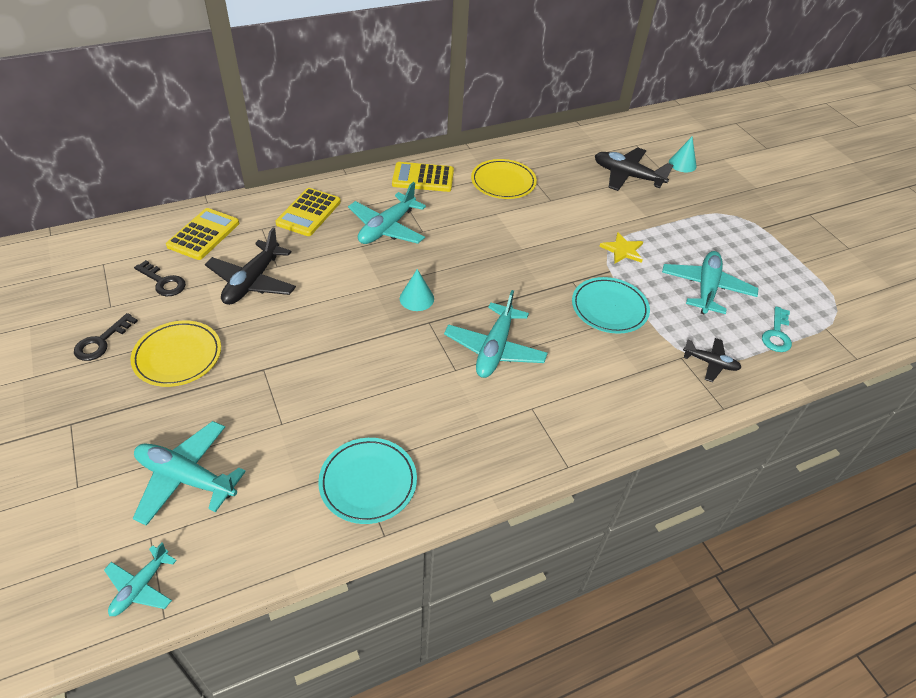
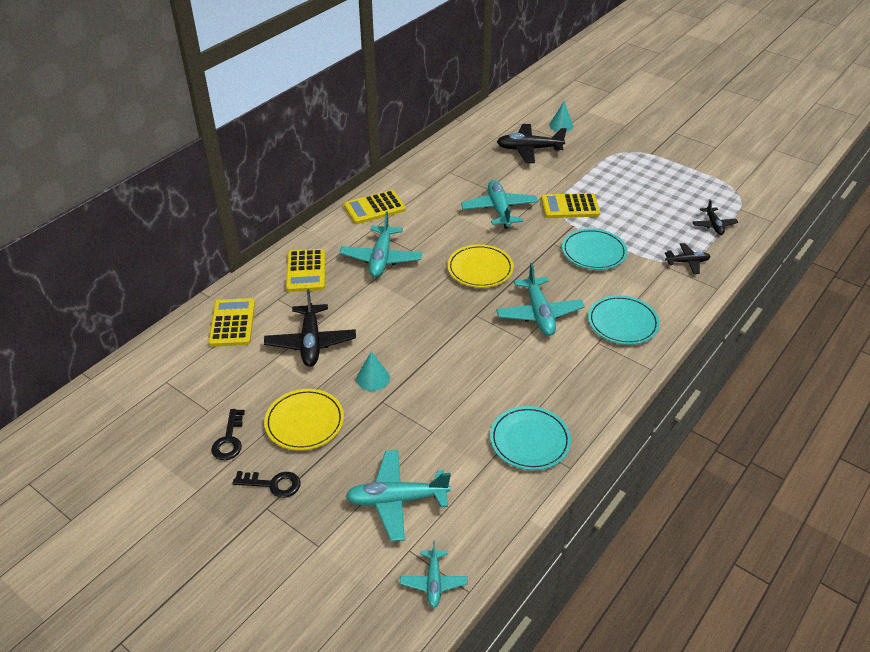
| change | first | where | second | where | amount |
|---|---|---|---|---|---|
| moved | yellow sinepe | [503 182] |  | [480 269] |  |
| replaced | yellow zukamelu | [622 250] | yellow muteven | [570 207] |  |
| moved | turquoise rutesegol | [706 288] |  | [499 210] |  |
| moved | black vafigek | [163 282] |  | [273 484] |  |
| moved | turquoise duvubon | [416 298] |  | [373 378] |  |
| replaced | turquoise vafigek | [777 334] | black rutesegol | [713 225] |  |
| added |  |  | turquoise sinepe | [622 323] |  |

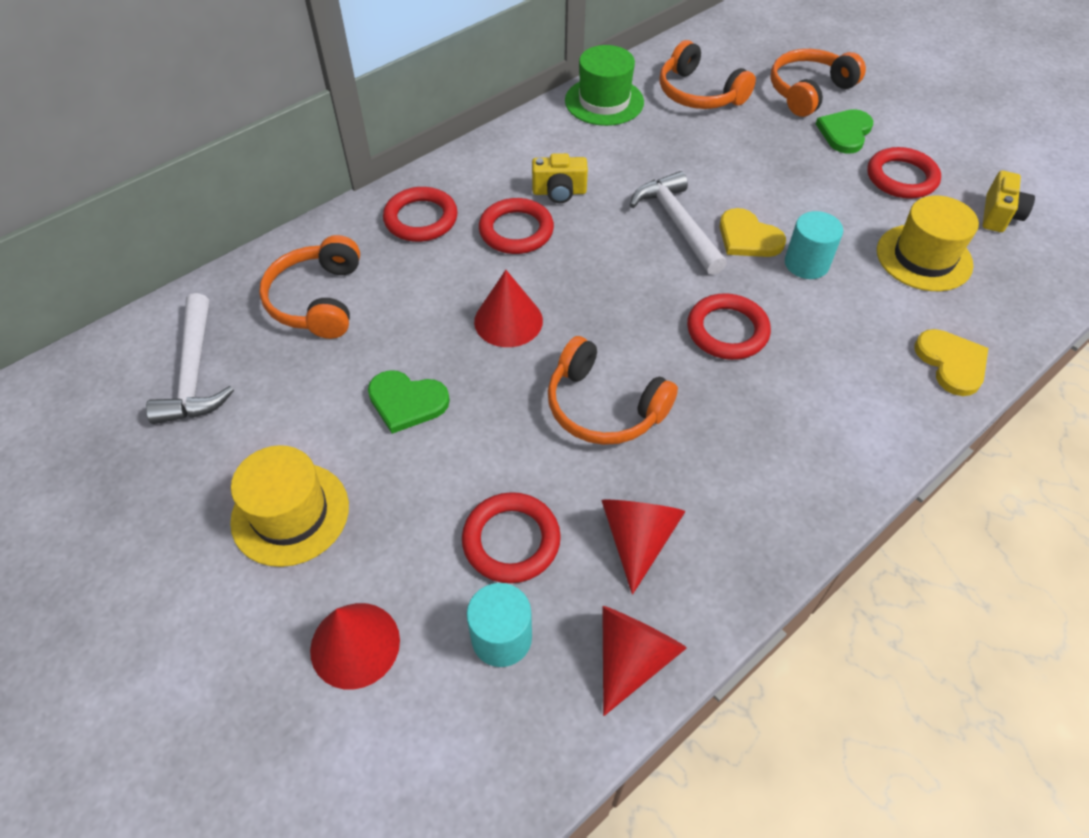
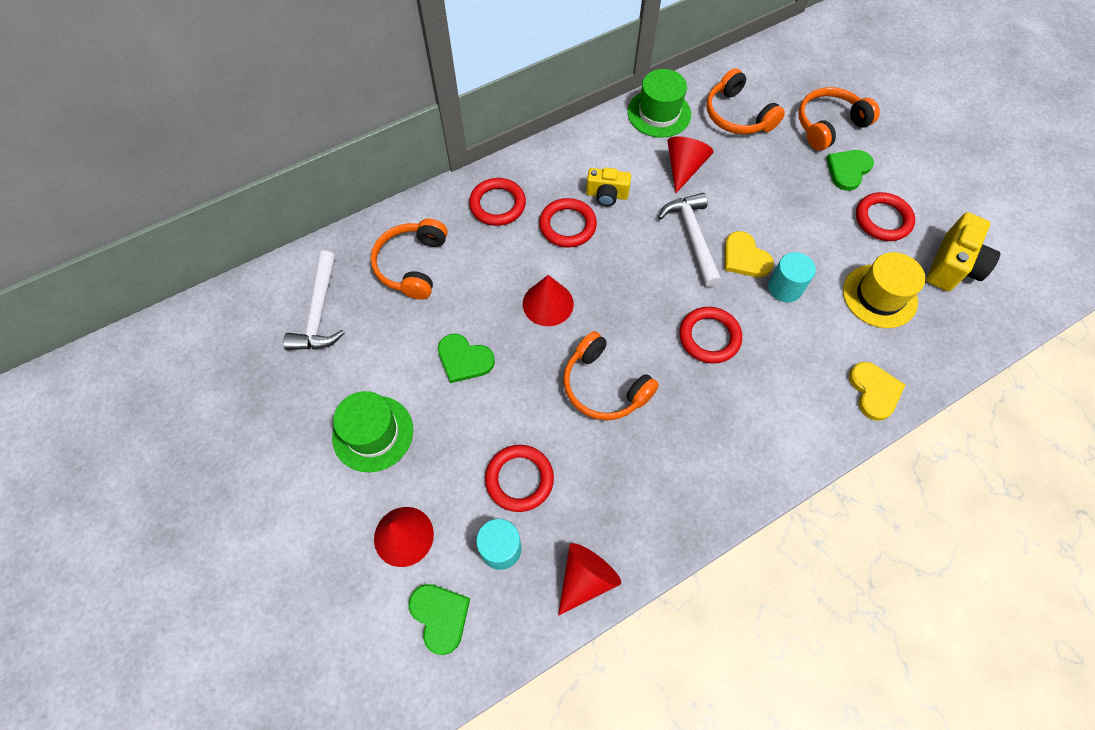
| change | first | where | second | where | amount |
|---|---|---|---|---|---|
| resized | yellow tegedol | [999 215] |  | [952 266] | x1.54 |
| recoloured | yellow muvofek | [290 513] | green muvofek | [373 433] |  |
| moved | red duvubon | [638 539] |  | [684 168] |  |
| added |  |  | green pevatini | [440 616] |  |

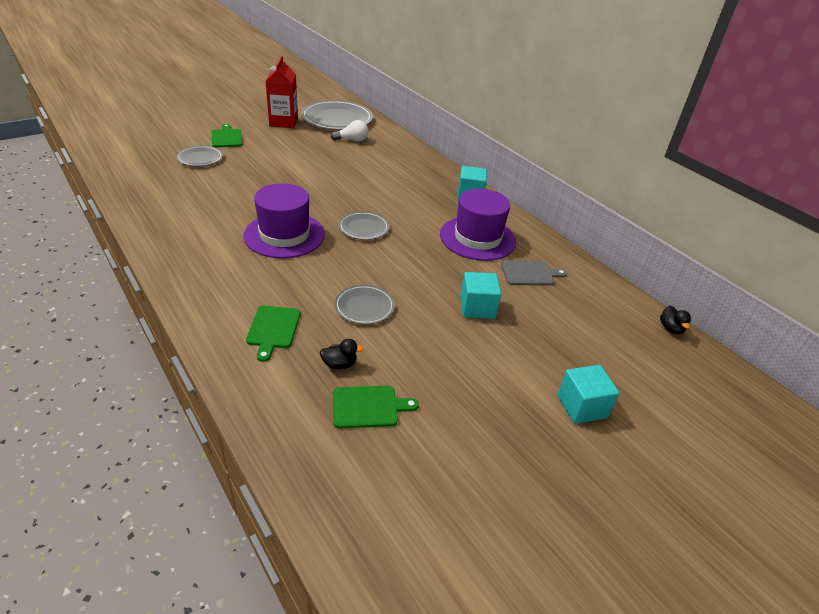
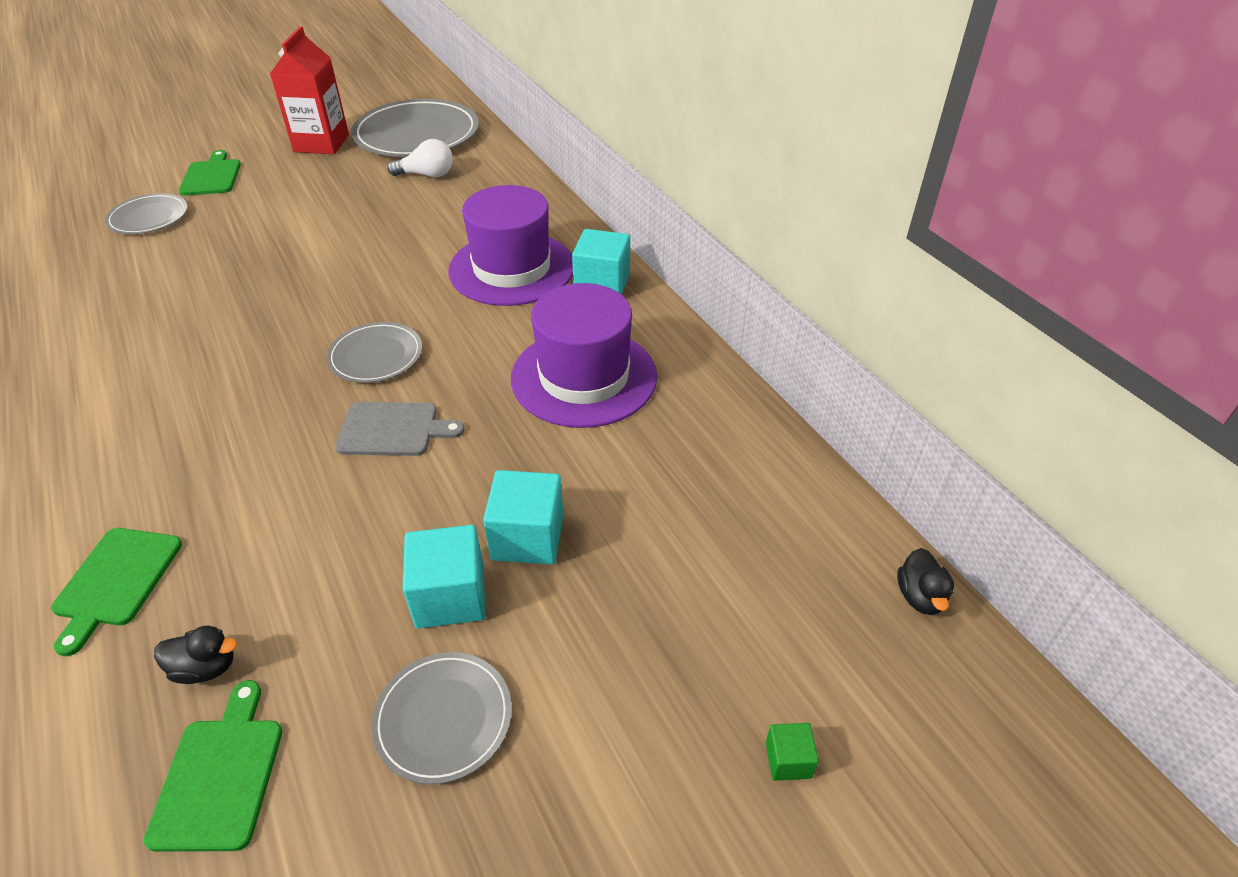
| change | first | where | second | where | amount |
|---|---|---|---|---|---|
| moved | purple muvofek | [284 235] |  | [512 268] |  |
| moved | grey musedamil | [529 273] |  | [393 429] |  |
| moved | grey sinepe | [364 307] |  | [443 718] |  |
| moved | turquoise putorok | [581 406] |  | [450 596] |  |
| turned | green musedamil | [368 407] |  | [220 776] | 90 degrees counterclockwise |
| added |  |  | green putorok | [788 760] |  |

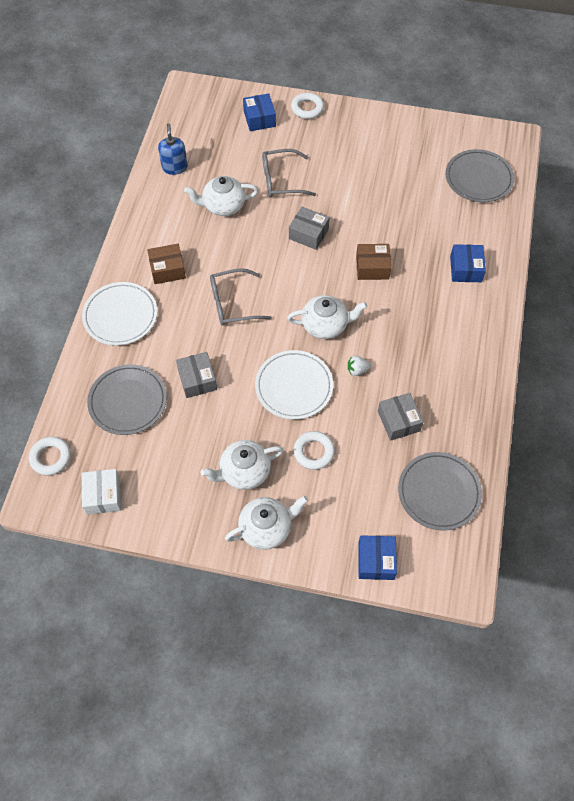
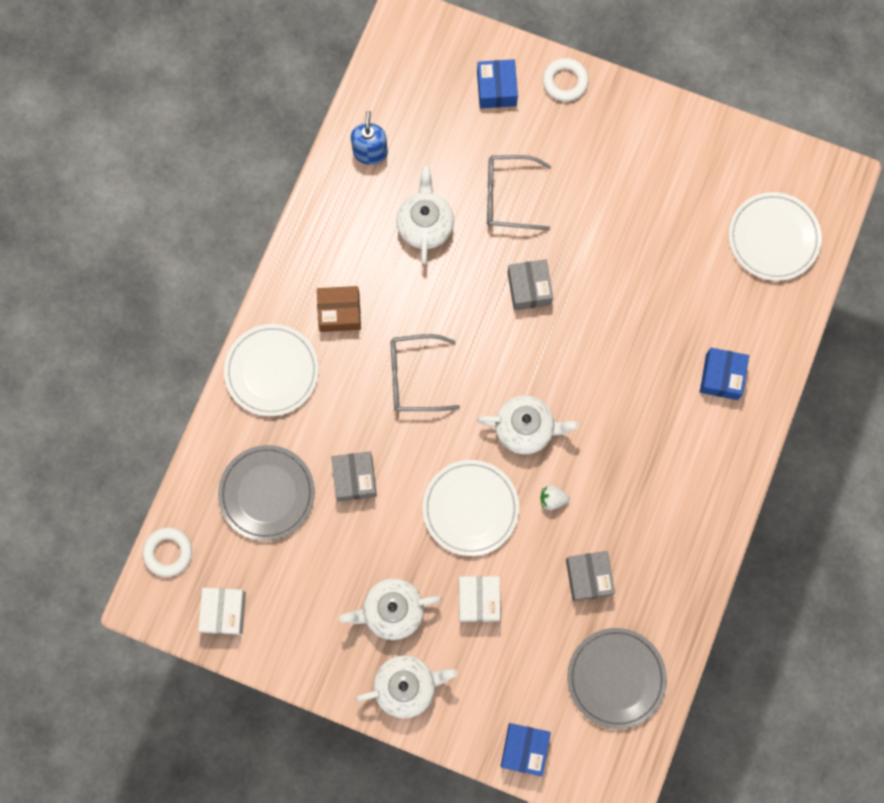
| change | first | where | second | where | amount |
|---|---|---|---|---|---|
| recoloured | grey sinepe | [478 178] | white sinepe | [773 238] |  |
| turned | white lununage | [223 205] |  | [425 225] | 90 degrees clockwise |
| turned | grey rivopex | [308 234] |  | [529 288] | 45 degrees clockwise |
| removed | brown rivopex | [372 267] |  |  |  |
| replaced | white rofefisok | [313 452] | white rivopex | [478 600] |  |

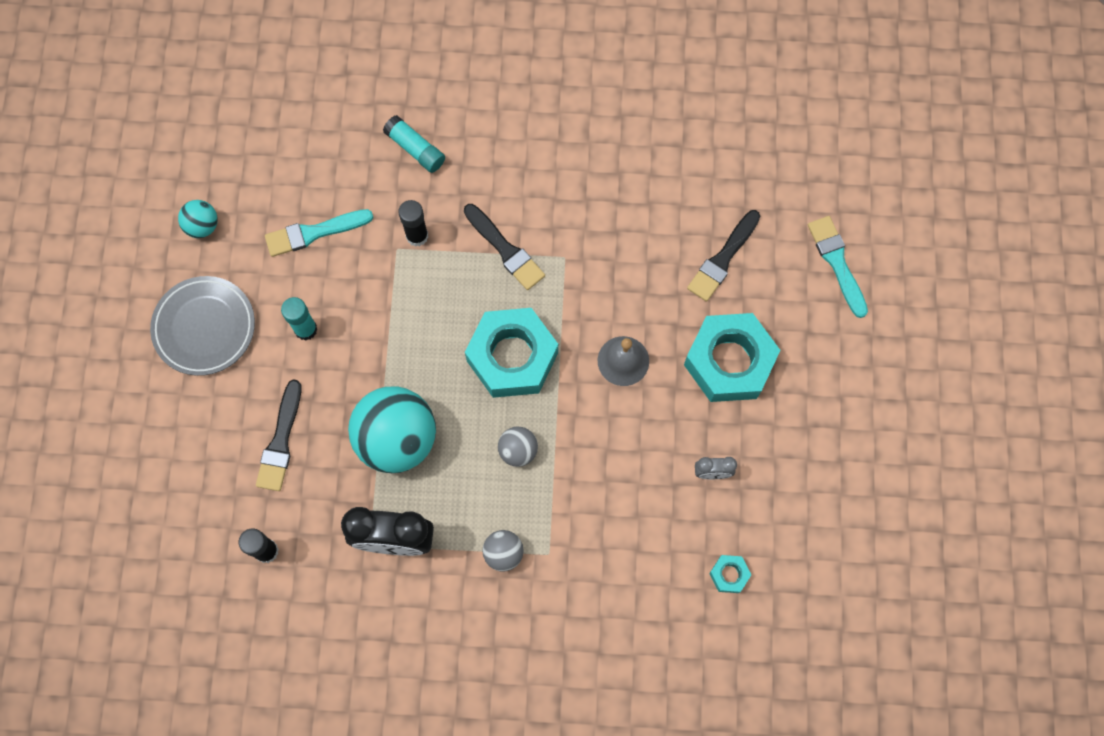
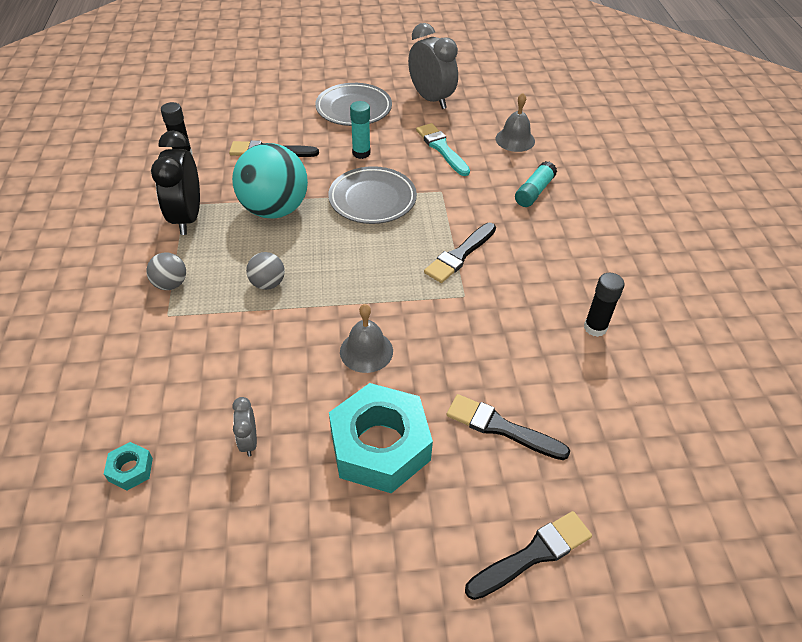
| change | first | where | second | where | amount |
|---|---|---|---|---|---|
| replaced | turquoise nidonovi | [202 226] | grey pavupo | [431 99] |  |
| moved | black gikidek | [417 236] |  | [595 328] |  |
| recoloured | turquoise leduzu | [837 262] | black leduzu | [533 554] |  |
| removed | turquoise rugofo | [512 357] |  |  |  |
| added |  |  | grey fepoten | [515 140] |  |
| added |  |  | grey sinepe | [372 199] |  |

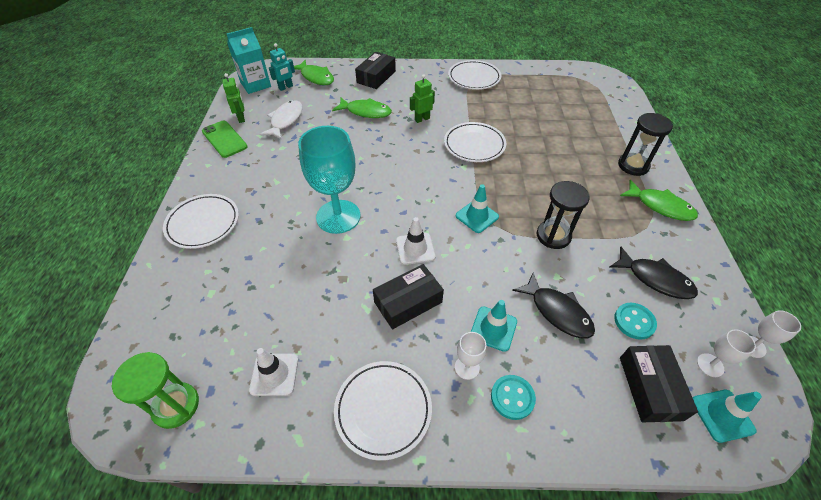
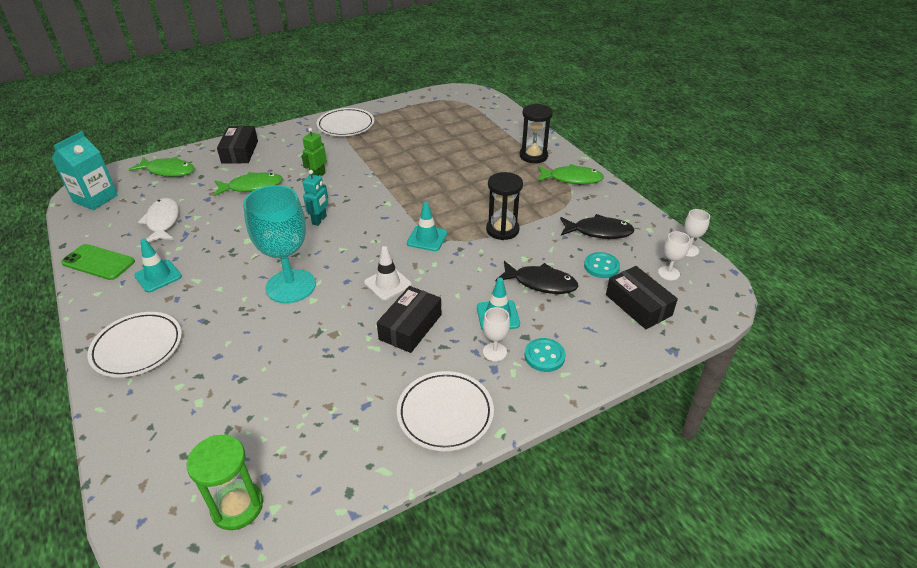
| change | first | where | second | where | amount |
|---|---|---|---|---|---|
| moved | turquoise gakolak | [286 87] |  | [319 220] |  |
| removed | green gakolak | [241 118] |  |  |  |
| removed | white sinepe | [474 145] |  |  |  |
| removed | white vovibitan | [274 374] |  |  |  |
| moved | turquoise vovibitan | [722 415] |  | [158 276] |  |

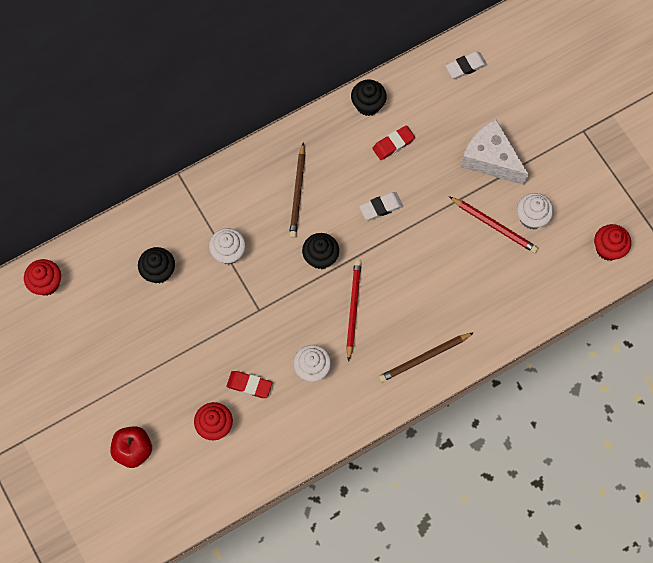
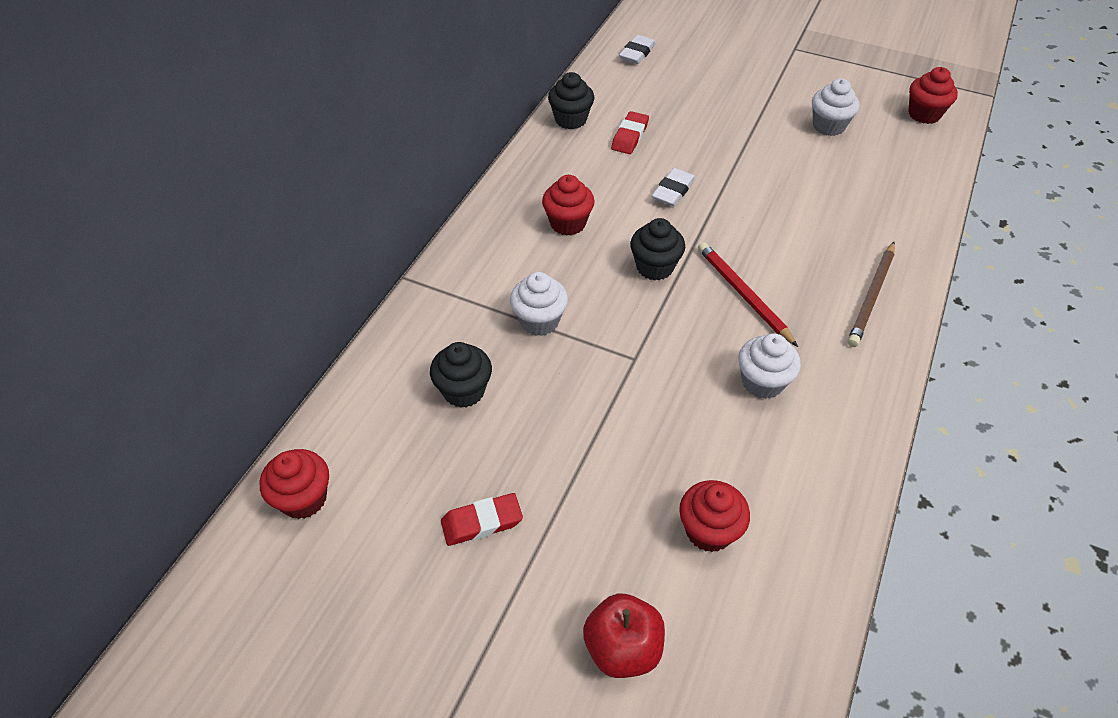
| change | first | where | second | where | amount |
|---|---|---|---|---|---|
| removed | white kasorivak | [490 159] |  |  |  |
| replaced | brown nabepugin | [297 192] | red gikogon | [568 223] |  |
| removed | red nabepugin | [494 226] |  |  |  |
| moved | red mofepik | [249 385] |  | [482 522] |  |

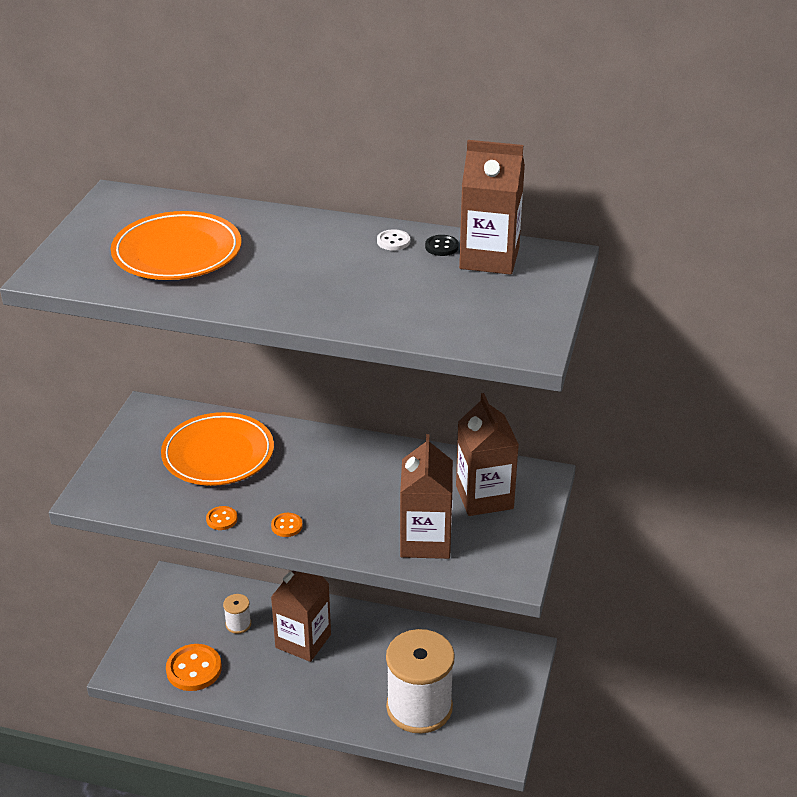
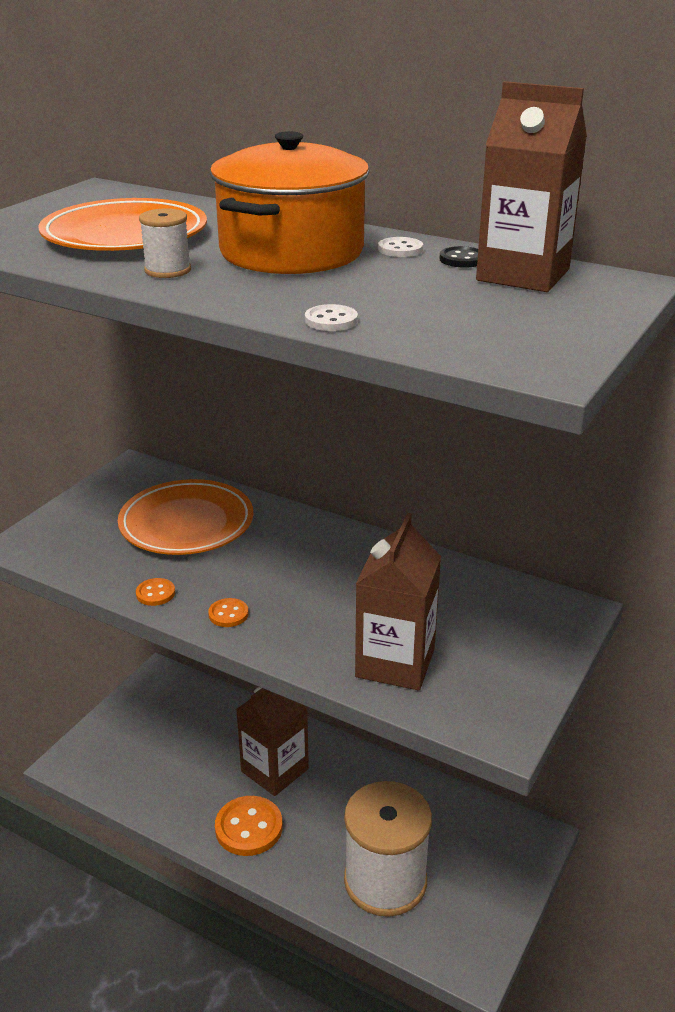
| change | first | where | second | where | amount |
|---|---|---|---|---|---|
| removed | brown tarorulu | [484 497] |  |  |  |
| moved | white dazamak | [238 624] |  | [168 270] |  |
| moved | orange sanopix | [194 669] |  | [249 828] |  |
| added |  |  | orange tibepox | [291 252] |  |
| added |  |  | white sanopix | [331 320] |  |

